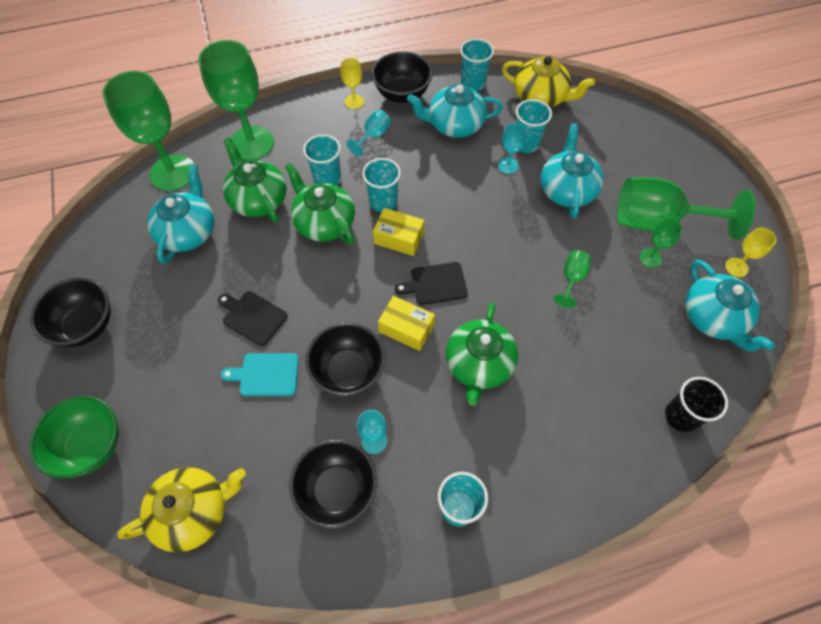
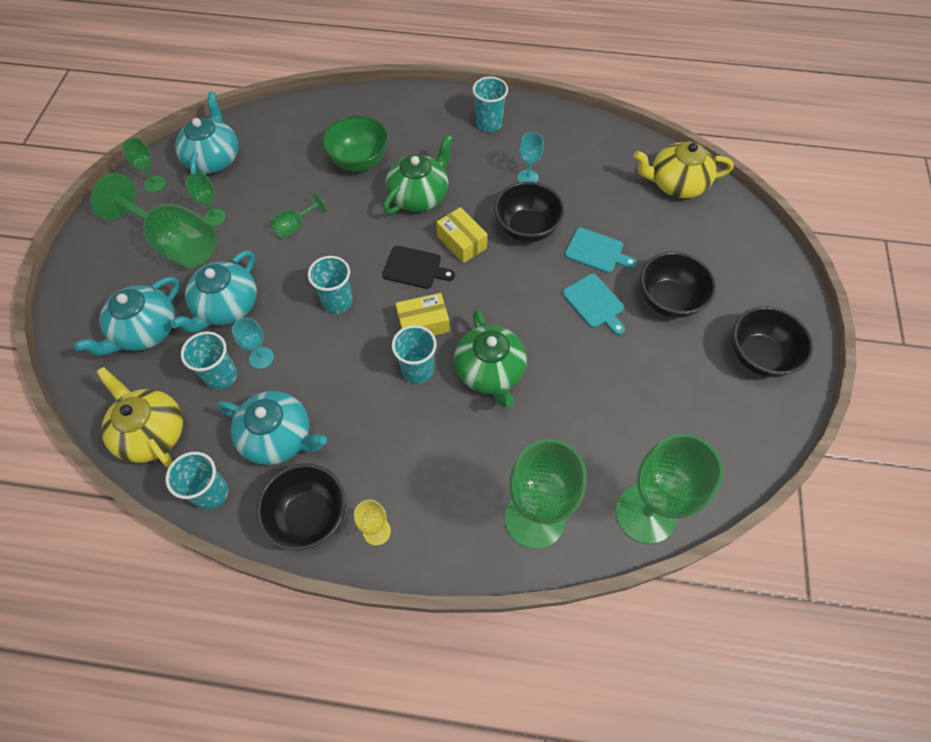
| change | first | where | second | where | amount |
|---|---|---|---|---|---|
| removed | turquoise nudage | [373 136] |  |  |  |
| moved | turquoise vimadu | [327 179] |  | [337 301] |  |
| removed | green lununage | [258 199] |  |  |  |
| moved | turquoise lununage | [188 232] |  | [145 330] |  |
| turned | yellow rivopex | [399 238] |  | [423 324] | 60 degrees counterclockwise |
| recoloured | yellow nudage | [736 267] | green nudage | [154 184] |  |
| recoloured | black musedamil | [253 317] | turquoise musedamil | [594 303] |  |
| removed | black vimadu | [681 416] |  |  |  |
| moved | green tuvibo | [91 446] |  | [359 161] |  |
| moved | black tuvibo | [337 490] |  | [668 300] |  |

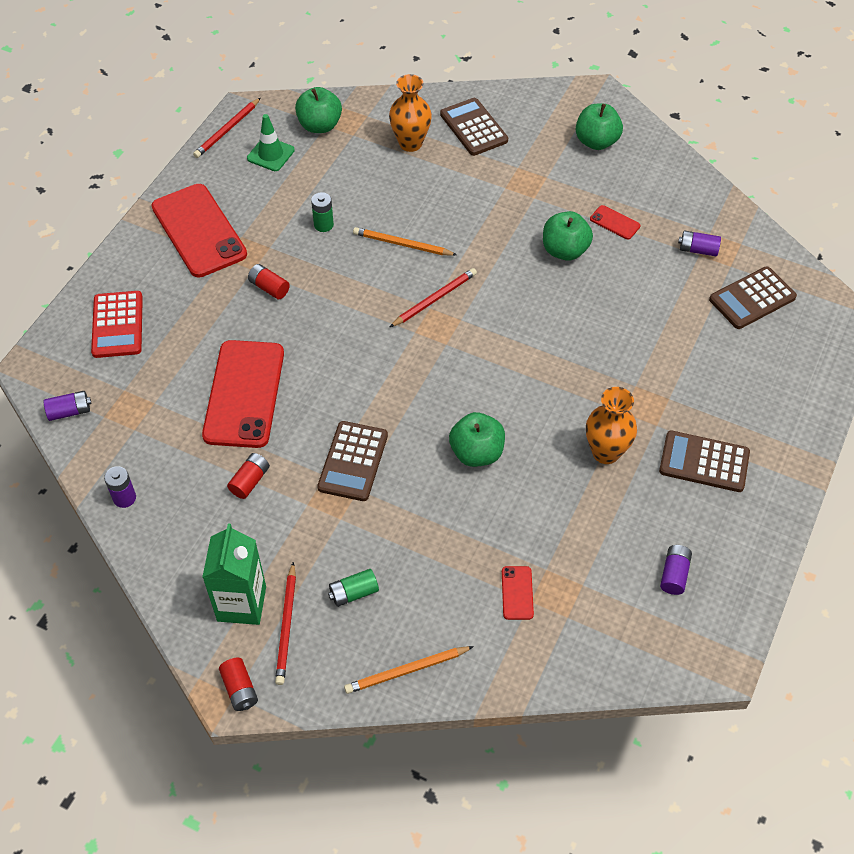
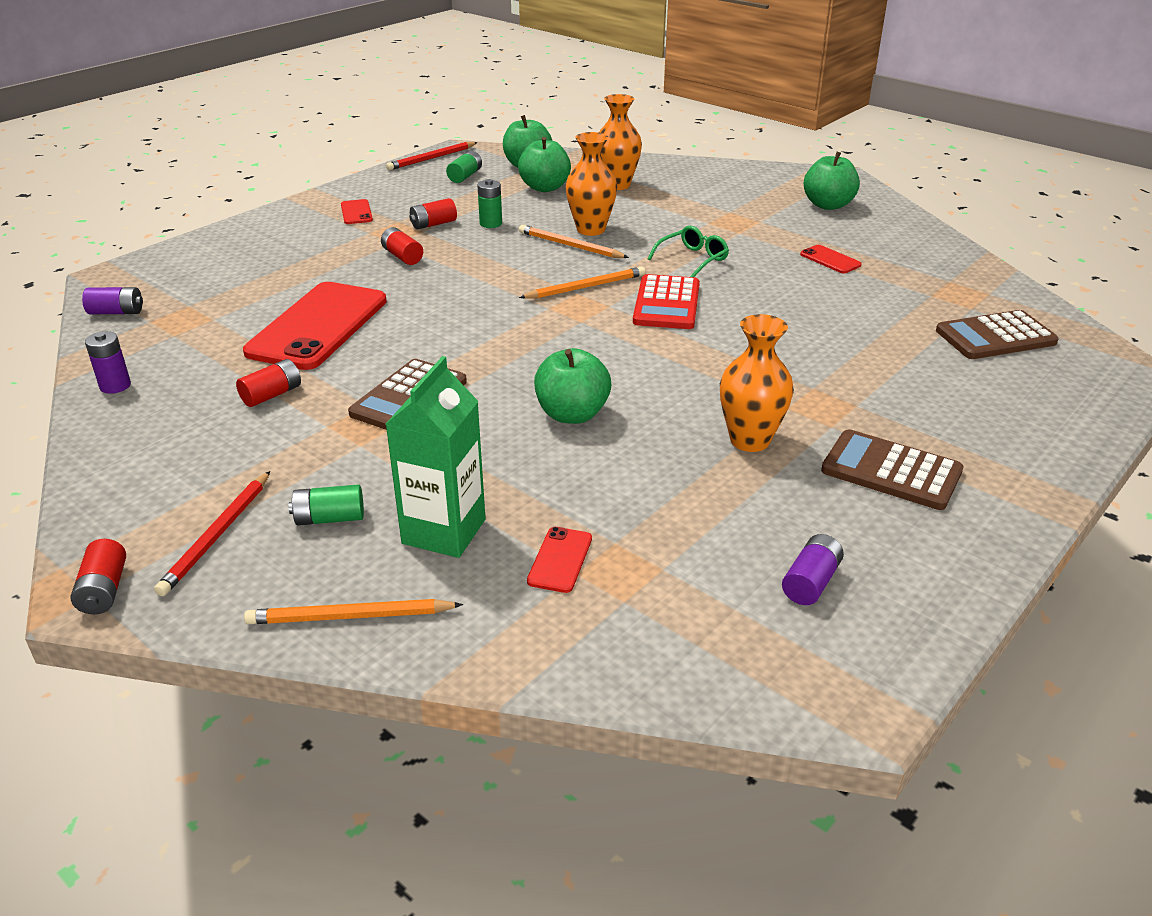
| change | first | where | second | where | amount |
|---|---|---|---|---|---|
| removed | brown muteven | [474 127] |  |  |  |
| replaced | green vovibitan | [270 154] | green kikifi | [465 176] |  |
| resized | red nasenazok | [199 230] |  | [356 212] | x0.42 |
| moved | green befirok | [564 250] |  | [545 187] |  |
| removed | purple kikifi | [698 250] |  |  |  |
| recoloured | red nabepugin | [434 299] | orange nabepugin | [586 287] |  |
| moved | red muteven | [117 325] |  | [666 303] |  |
| moved | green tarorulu | [241 604] |  | [444 531] |  |
| added |  |  | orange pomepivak | [591 229] |  |
| added |  |  | red kikifi | [433 224] |  |
| added |  |  | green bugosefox | [693 259] |  |

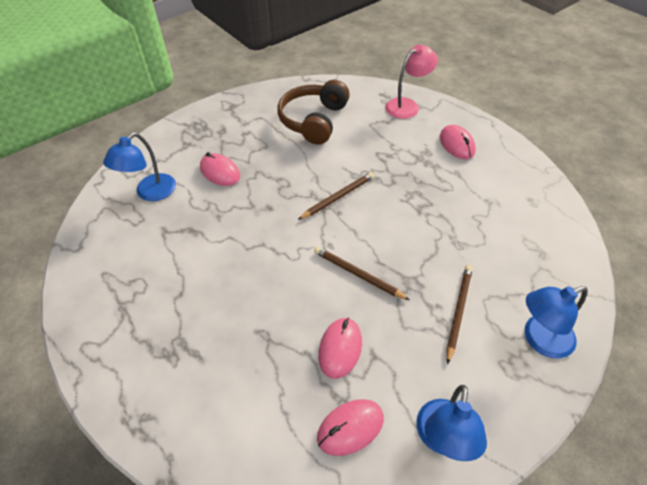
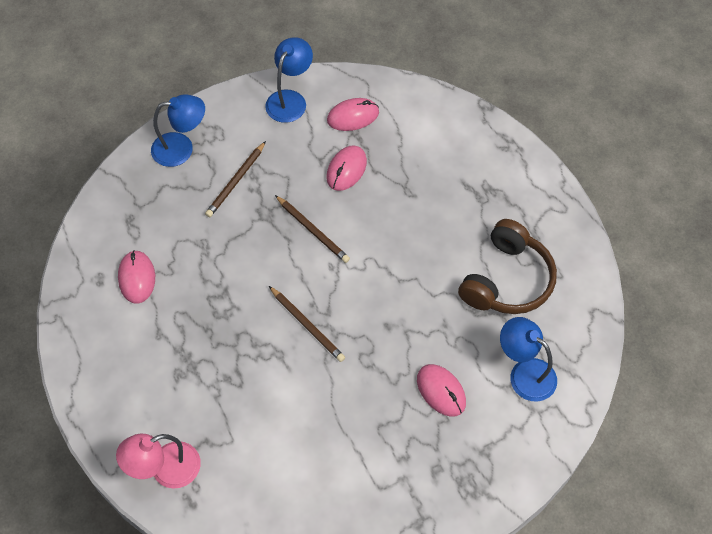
| change | first | where | second | where | amount |
|---|---|---|---|---|---|
| moved | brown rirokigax | [313 120] |  | [507 280] |  |
| moved | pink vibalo | [457 144] |  | [137 278] |  |
| turned | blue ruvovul | [150 193] |  | [524 373] | 90 degrees counterclockwise |
| turned | brown nabepugin | [338 197] |  | [307 325] | 105 degrees counterclockwise |

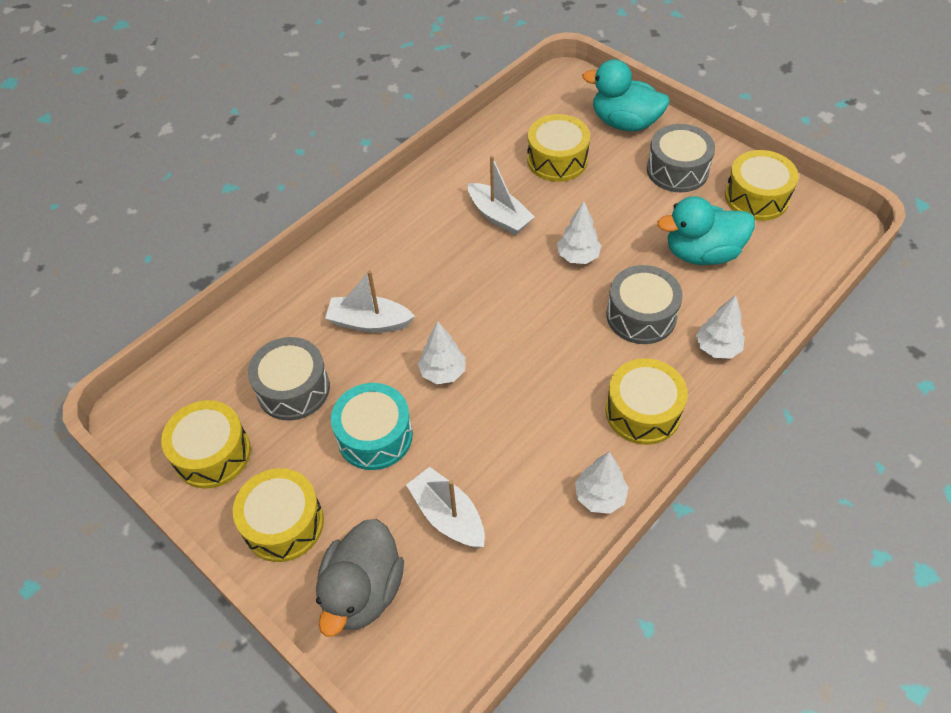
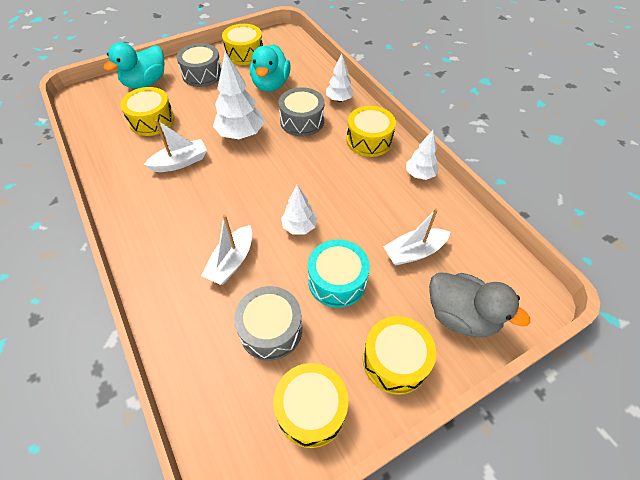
| change | first | where | second | where | amount |
|---|---|---|---|---|---|
| resized | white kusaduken | [578 257] |  | [241 134] | x1.65 |

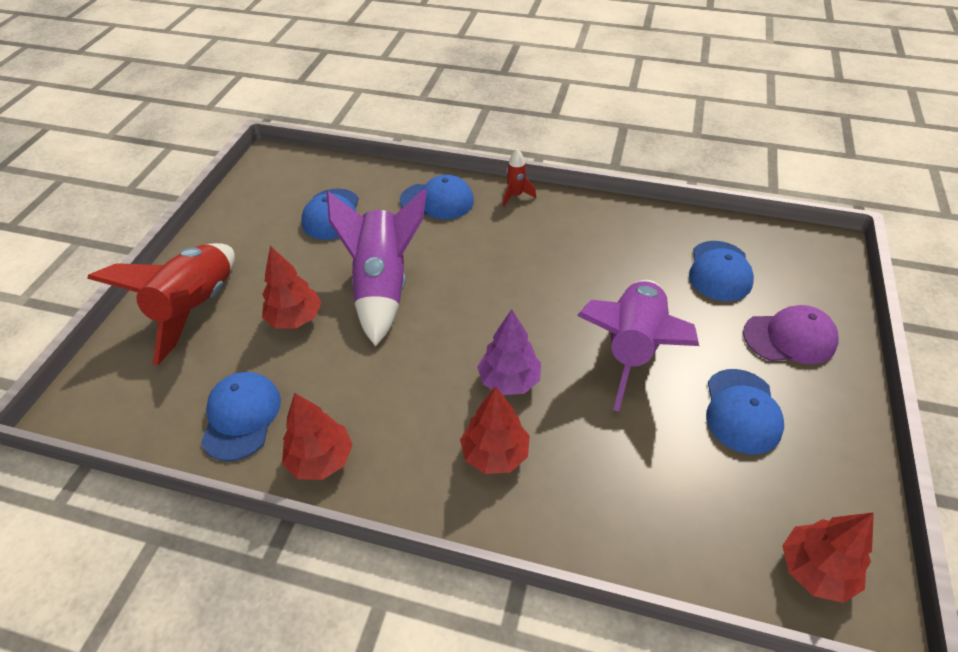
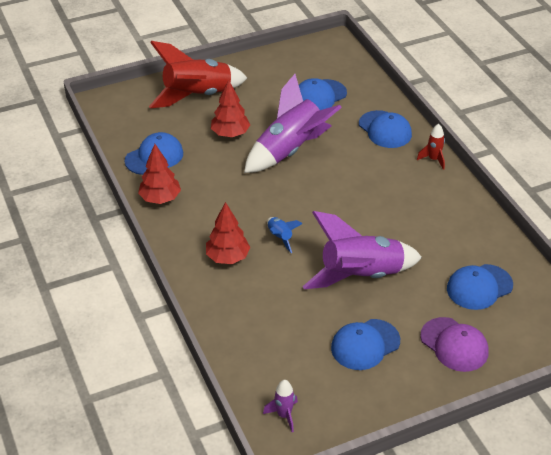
| change | first | where | second | where | amount |
|---|---|---|---|---|---|
| replaced | purple kusaduken | [509 381] | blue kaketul | [280 237] |  |
| replaced | red kusaduken | [815 570] | purple kaketul | [284 415] |  |

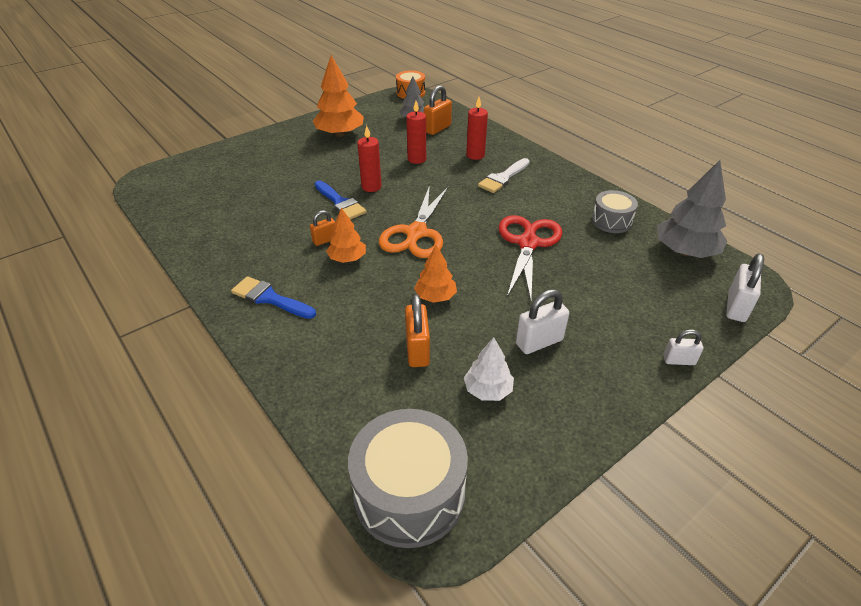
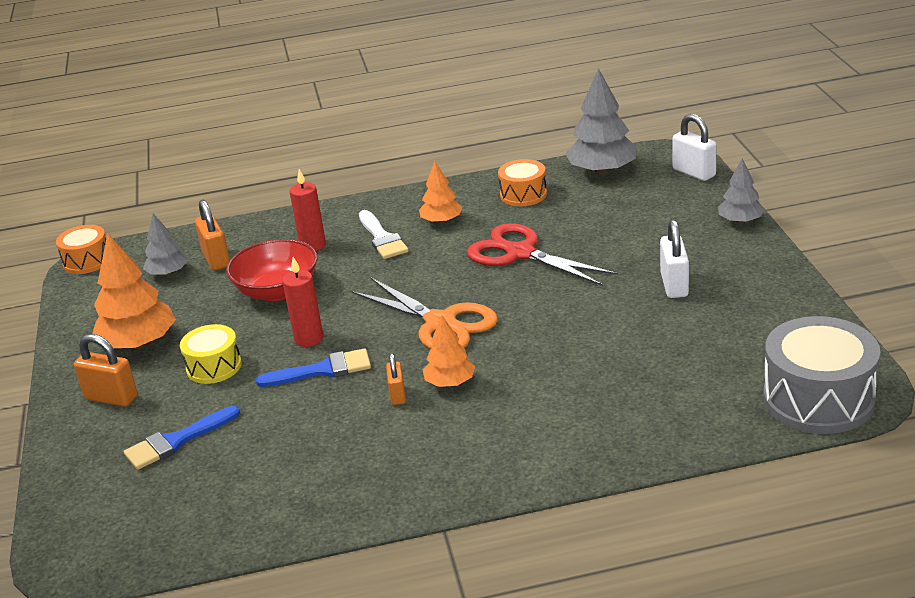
| change | first | where | second | where | amount |
|---|---|---|---|---|---|
| replaced | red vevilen | [417 159] | red tuvibo | [277 291] |  |
| recoloured | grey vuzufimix | [611 221] | orange vuzufimix | [523 194] |  |
| moved | orange kusaduken | [435 296] |  | [441 221] |  |
| moved | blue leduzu | [270 298] |  | [177 441] |  |
| moved | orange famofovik | [417 350] |  | [111 398] |  |
| replaced | white famofovik | [679 360] | grey kusaduken | [740 221] |  |
| removed | white kusaduken | [488 390] |  |  |  |
| added |  |  | yellow vuzufimix | [214 366] |  |

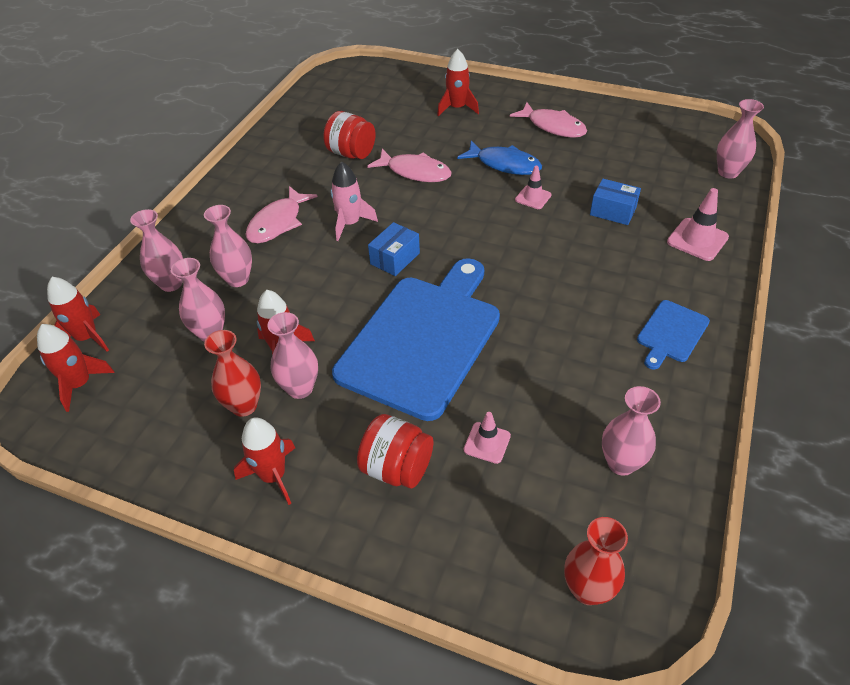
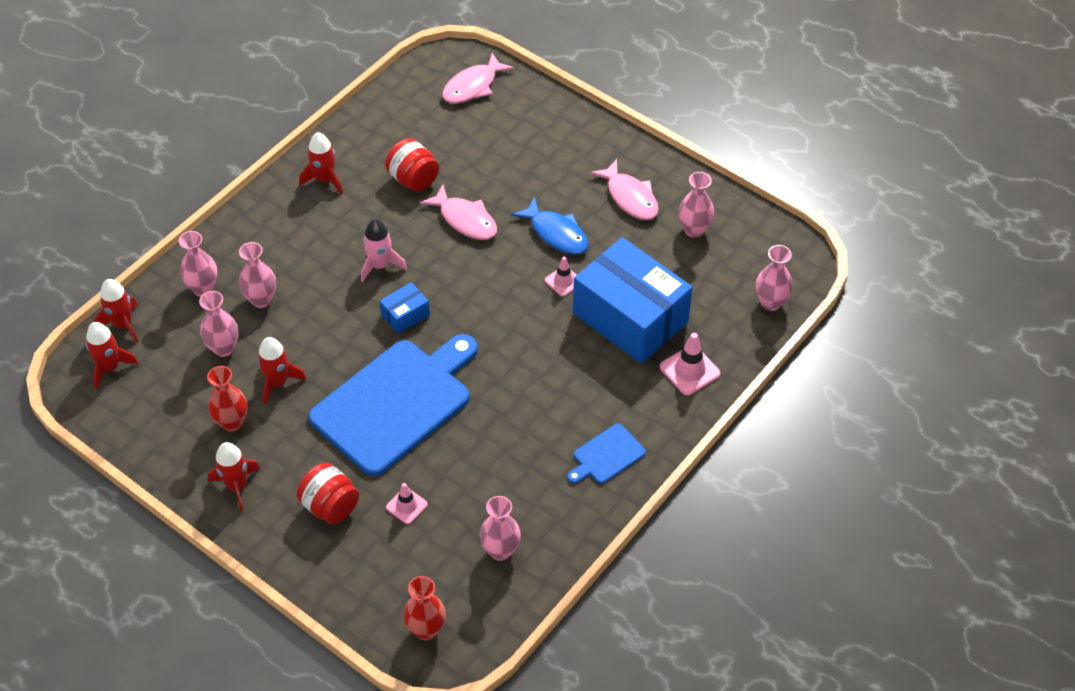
| change | first | where | second | where | amount |
|---|---|---|---|---|---|
| moved | red kaketul | [457 108] |  | [325 180] |  |
| resized | blue rivopex | [613 211] |  | [630 318] | x2.38 |
| moved | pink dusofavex | [278 223] |  | [473 86] |  |
| moved | pink pomepivak | [300 388] |  | [694 230] |  |

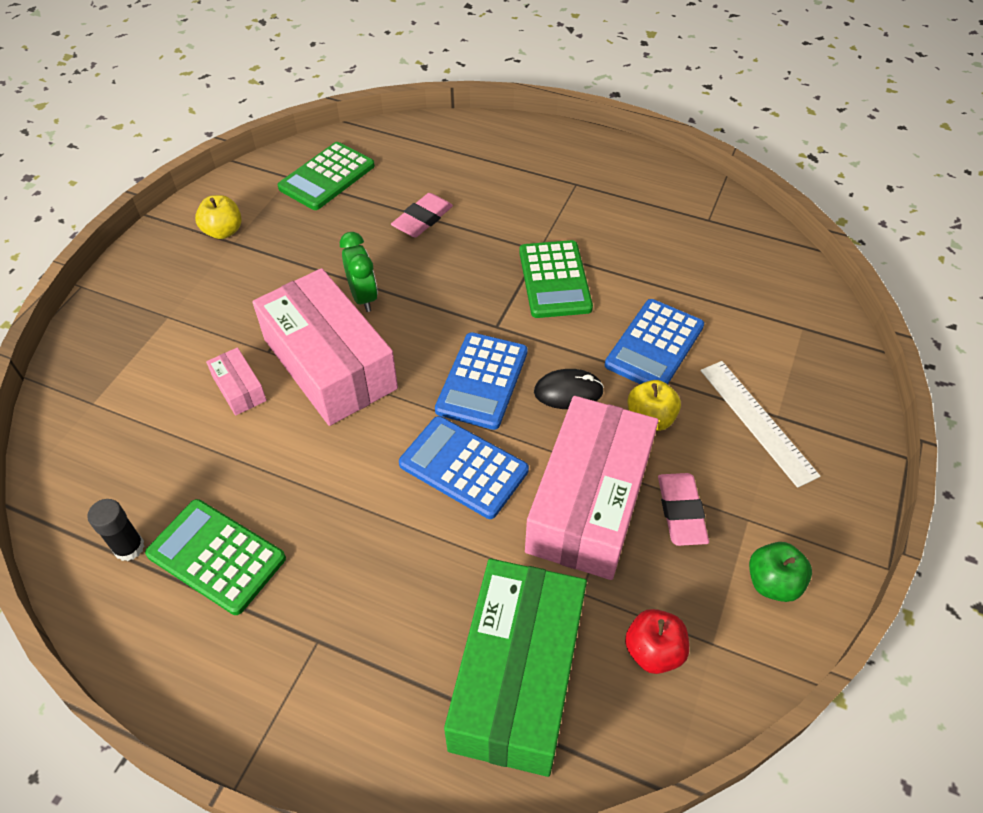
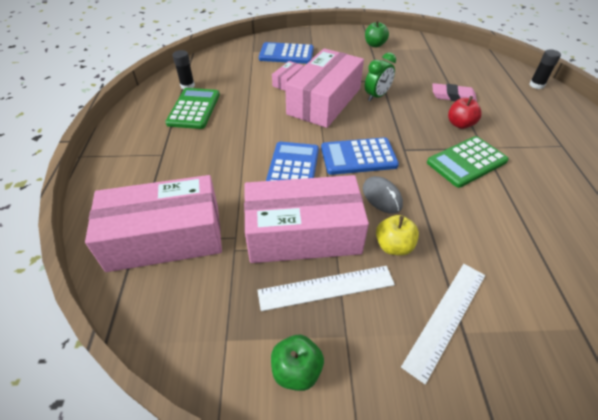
| change | first | where | second | where | amount |
|---|---|---|---|---|---|
| removed | green muteven | [327 177] |  |  |  |
| recoloured | yellow befirok | [223 231] | green befirok | [375 45] |  |
| moved | blue muteven | [654 346] |  | [286 54] |  |
| recoloured | black vibalo | [568 392] | grey vibalo | [382 197] |  |
| replaced | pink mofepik | [681 512] | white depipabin | [326 288] |  |
| recoloured | green rivopex | [516 677] | pink rivopex | [165 237] |  |
| moved | red befirok | [653 651] |  | [460 124] |  |
| added |  |  | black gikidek | [536 85] |  |

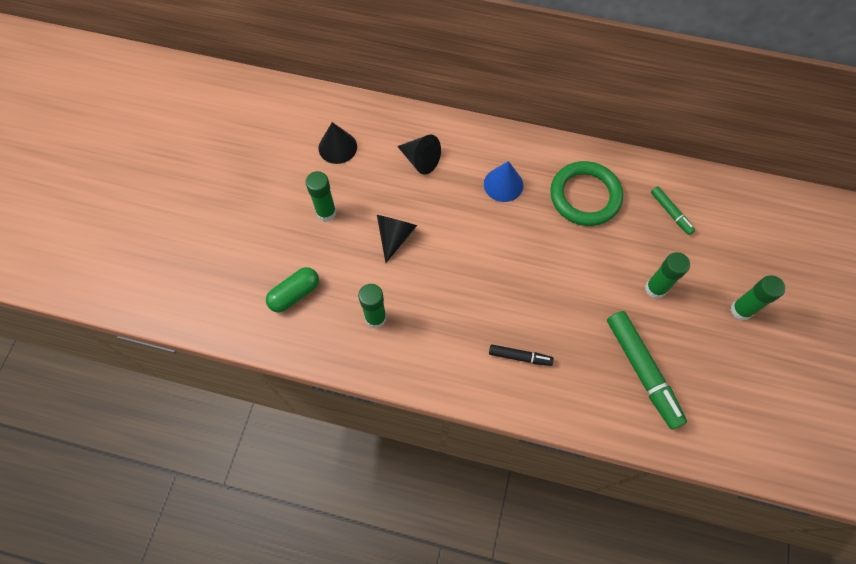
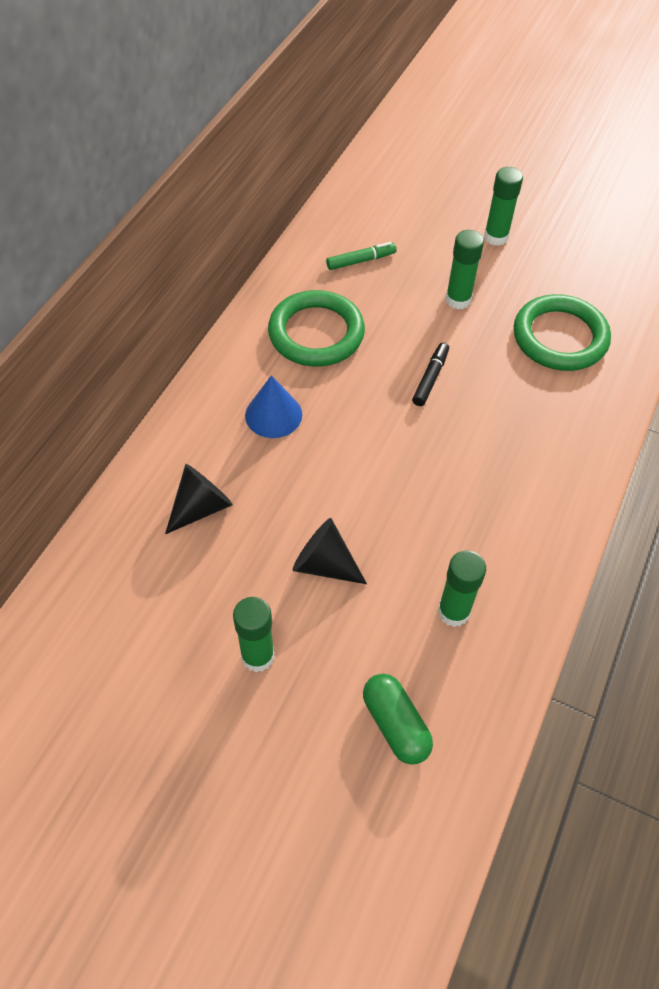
| change | first | where | second | where | amount |
|---|---|---|---|---|---|
| removed | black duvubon | [337 147] |  |  |  |
| replaced | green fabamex | [642 371] | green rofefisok | [560 337] |  |
| moved | black fabamex | [520 357] |  | [430 378] |  |

